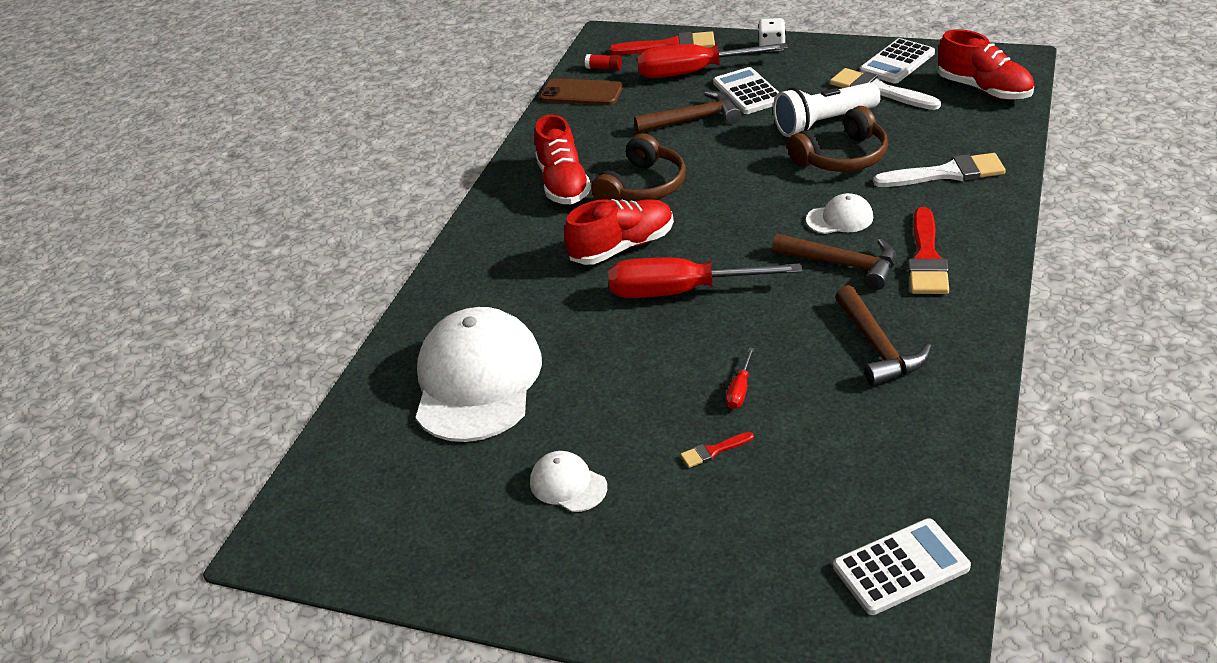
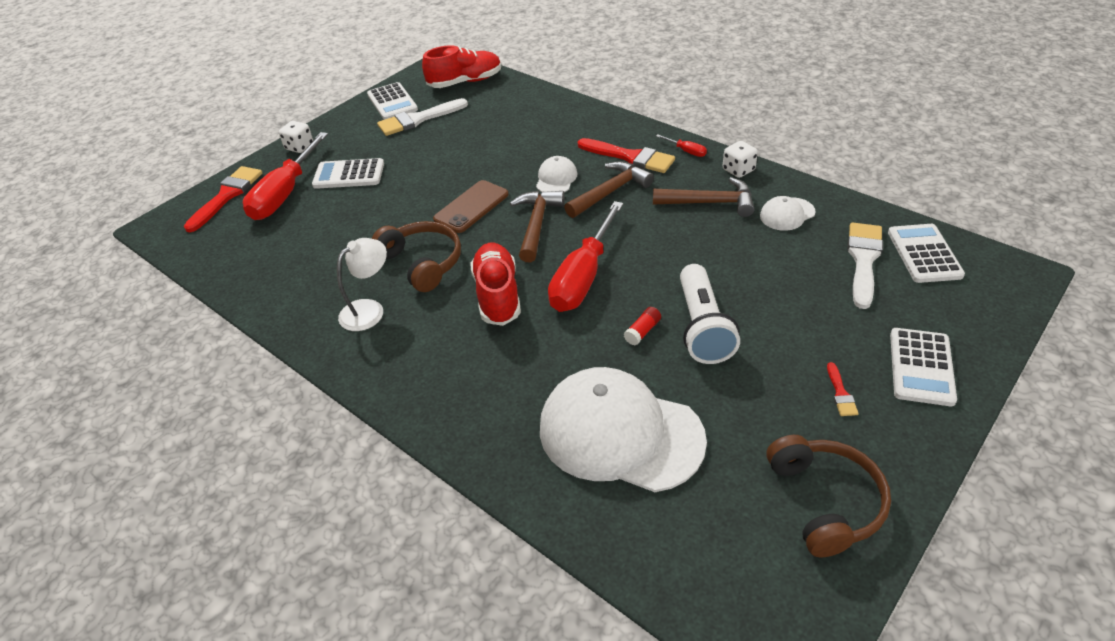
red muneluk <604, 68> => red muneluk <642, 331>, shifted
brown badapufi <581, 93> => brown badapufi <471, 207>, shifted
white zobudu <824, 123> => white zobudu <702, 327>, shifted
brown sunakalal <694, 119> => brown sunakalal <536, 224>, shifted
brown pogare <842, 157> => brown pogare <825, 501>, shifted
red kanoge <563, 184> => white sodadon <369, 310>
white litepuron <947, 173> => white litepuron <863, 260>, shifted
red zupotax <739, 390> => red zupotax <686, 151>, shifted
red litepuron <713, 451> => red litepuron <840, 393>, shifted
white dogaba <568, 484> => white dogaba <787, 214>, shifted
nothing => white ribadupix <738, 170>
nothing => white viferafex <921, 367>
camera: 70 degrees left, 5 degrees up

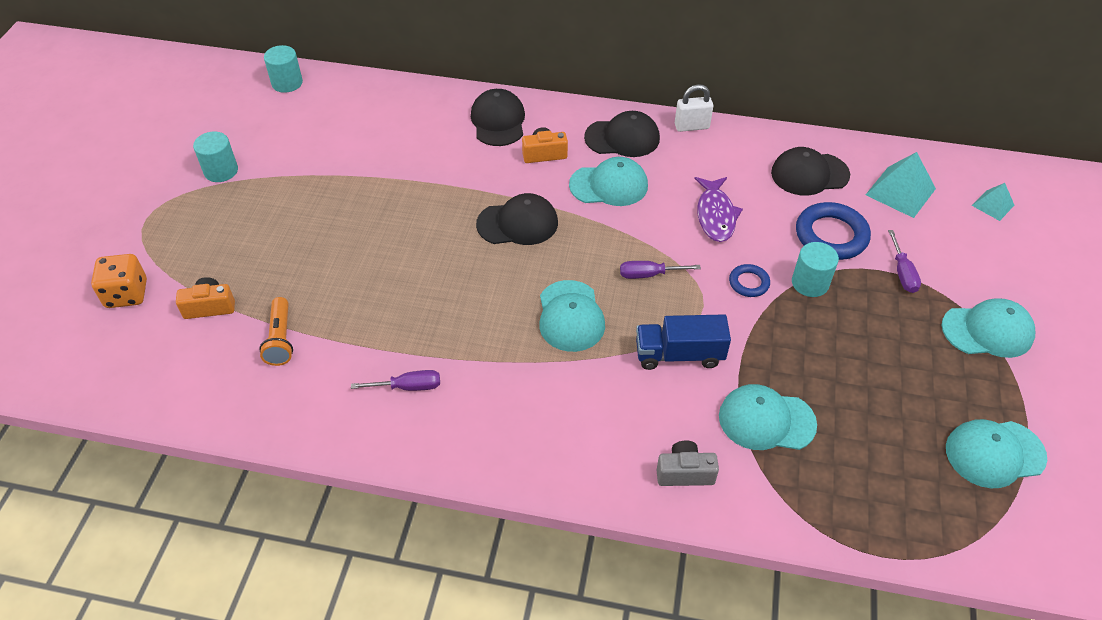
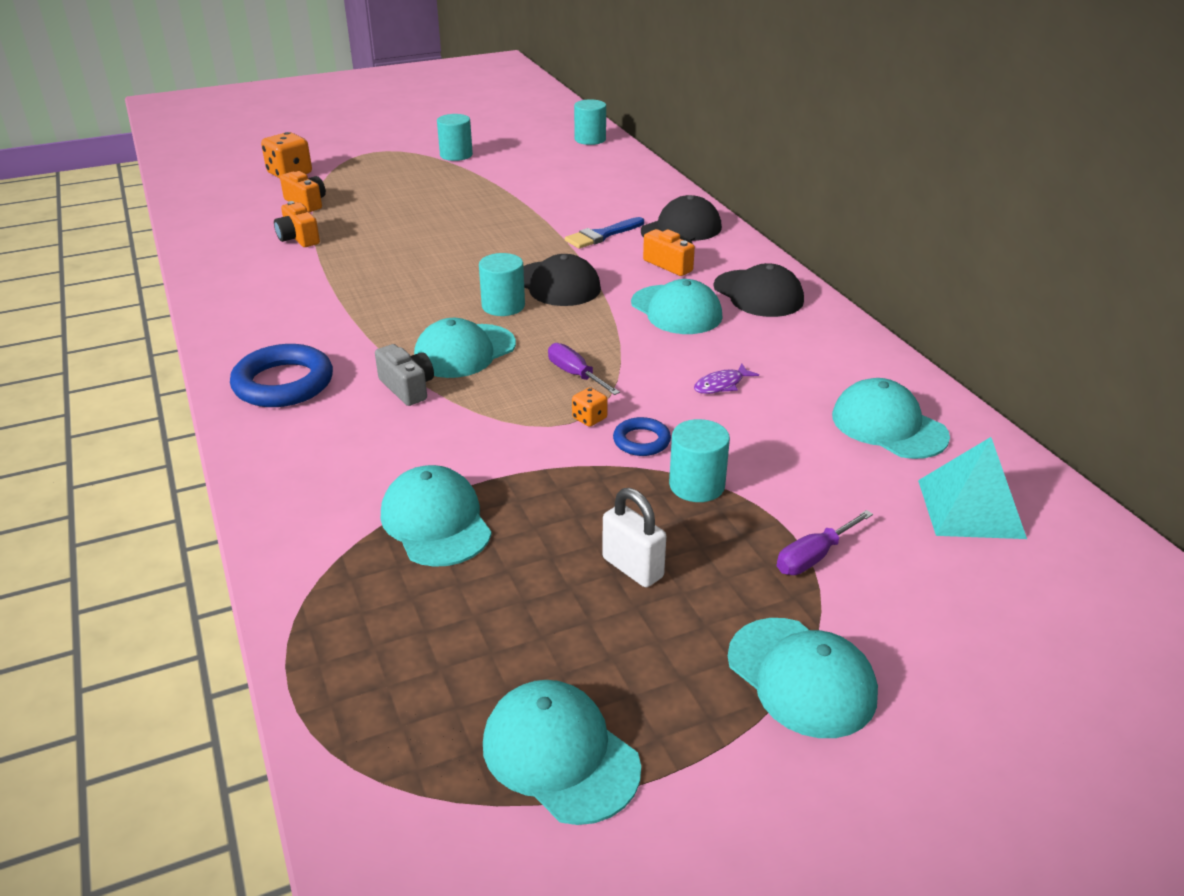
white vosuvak <691, 126> => white vosuvak <632, 568>, shifted
black dogaba <809, 174> => turquoise dogaba <888, 426>
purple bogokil <715, 215> => purple bogokil <721, 385>, x0.57
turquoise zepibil <993, 205> => nothing
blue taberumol <831, 235> => blue taberumol <283, 383>, shifted
orange zobudu <280, 339> => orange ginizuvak <298, 238>
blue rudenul <679, 354> => nothing
purple zupotax <408, 387> => nothing
grey ginizuvak <684, 473> => grey ginizuvak <407, 388>, shifted
nothing => blue litepuron <602, 235>
nothing => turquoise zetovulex <503, 306>
nothing => orange ribadupix <589, 418>
camera: 55 degrees right, 15 degrees down

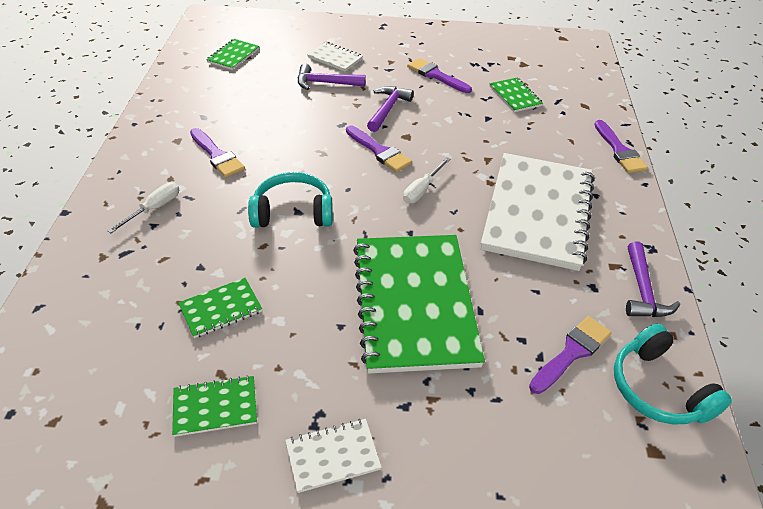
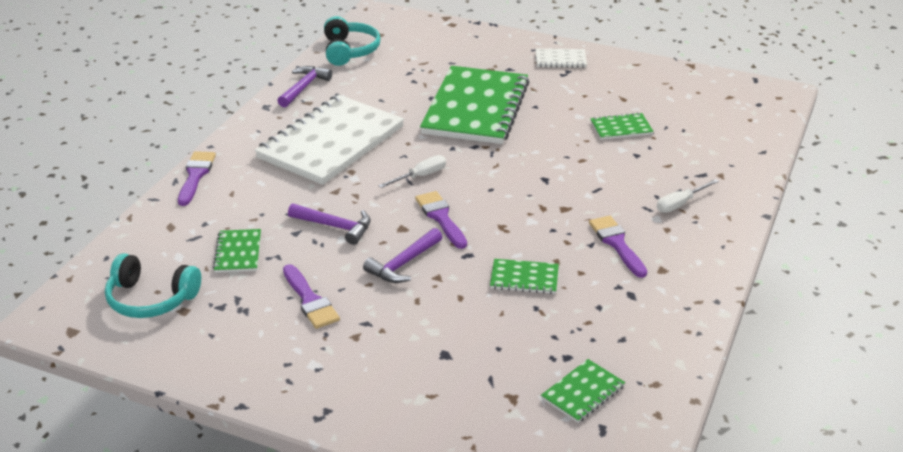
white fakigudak <335, 58> => nothing
purple sunakalal <325, 83> => purple sunakalal <335, 227>, shifted
turquoise pogare <293, 212> => turquoise pogare <151, 299>, shifted
purple litepuron <572, 352> => nothing
green fakigudak <215, 407> => green fakigudak <524, 278>, shifted
camera: 160 degrees left, 10 degrees down

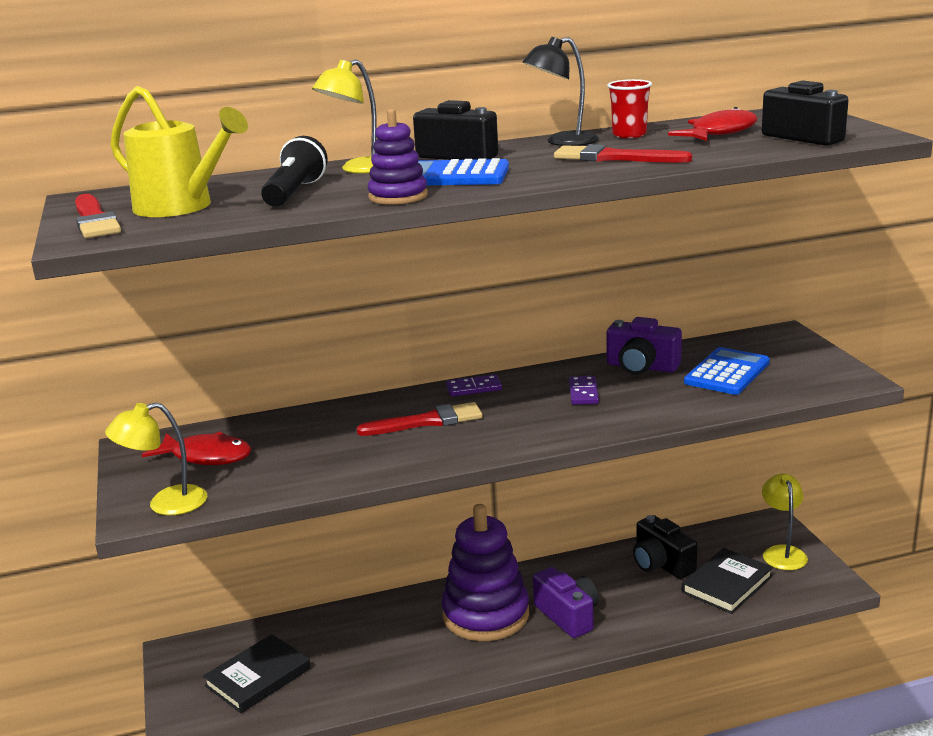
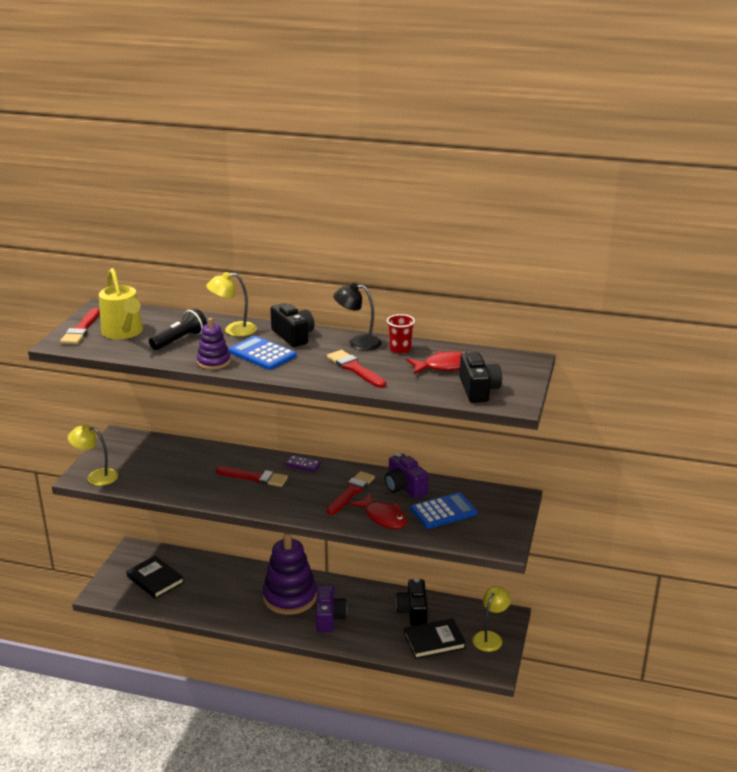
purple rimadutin <583, 393> => red litepuron <351, 492>
red bogokil <206, 456> => red bogokil <383, 517>, shifted
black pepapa <258, 677> => black pepapa <155, 579>, 60 degrees clockwise
camera: 30 degrees right, 5 degrees up

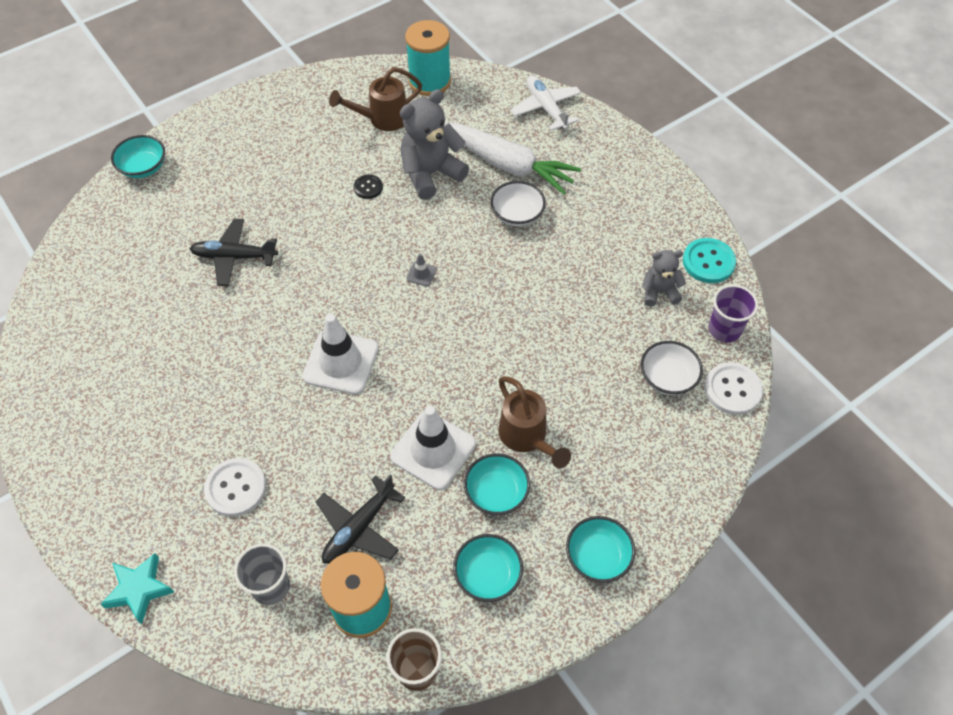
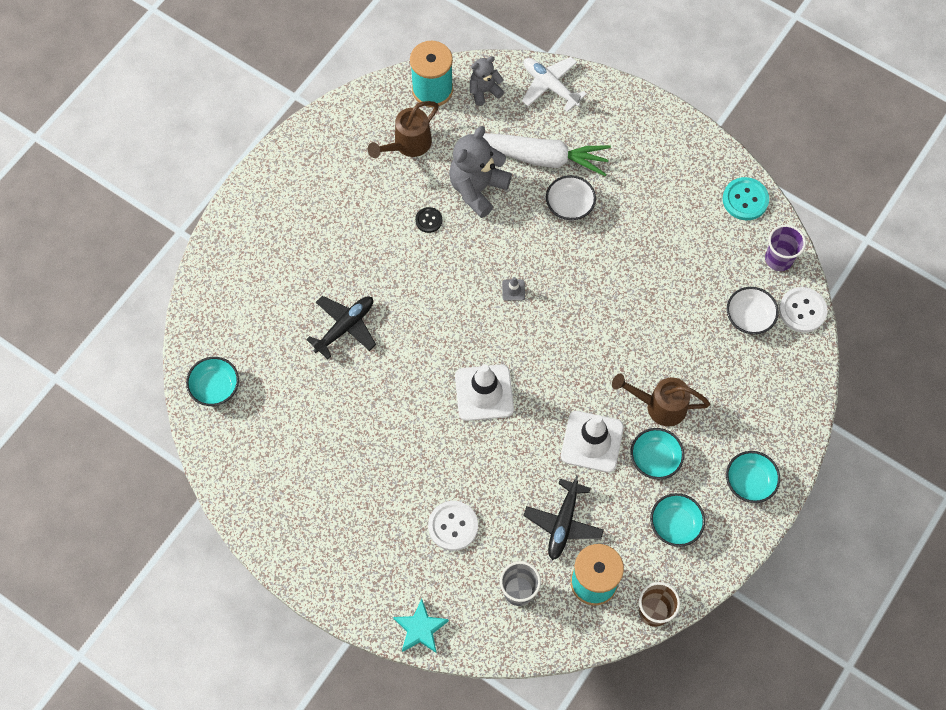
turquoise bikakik <143, 167> => turquoise bikakik <215, 387>, shifted
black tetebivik <234, 257> => black tetebivik <345, 327>, 150 degrees clockwise
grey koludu <659, 292> => grey koludu <484, 91>, shifted
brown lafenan <527, 437> => brown lafenan <659, 406>, 150 degrees clockwise
camera: 20 degrees left, 10 degrees up

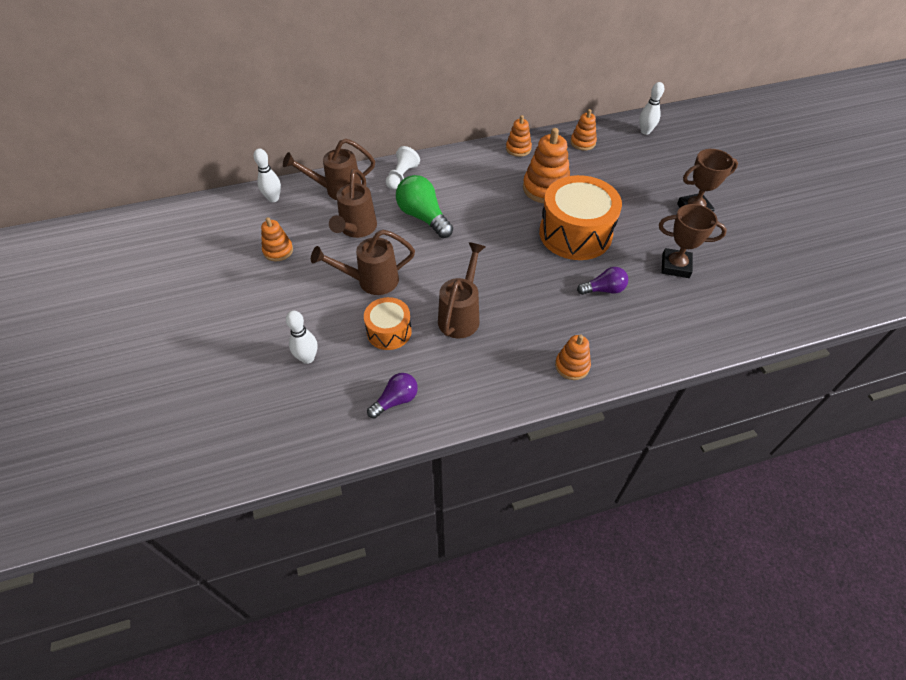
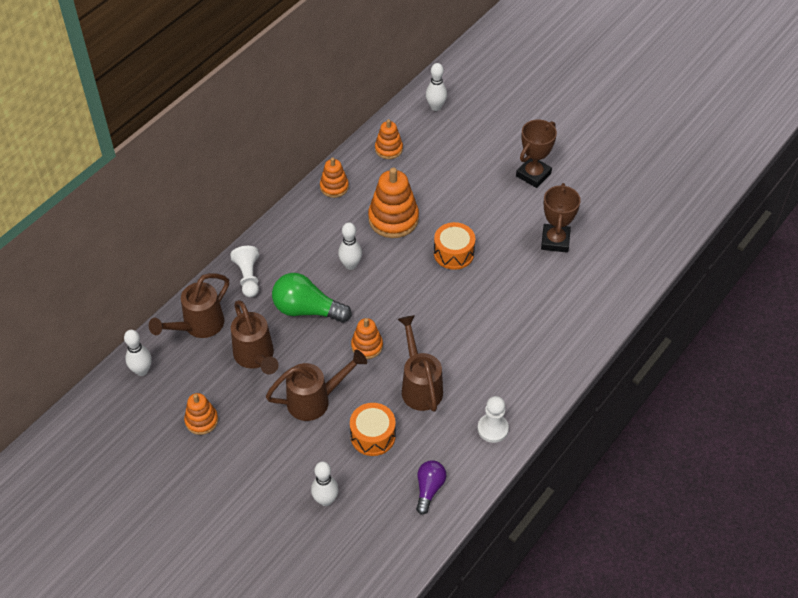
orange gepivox <575, 234> => orange gepivox <453, 253>, x0.54
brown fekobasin <675, 266> => brown fekobasin <555, 241>, 60 degrees counterclockwise
brown lafenan <370, 281> => brown lafenan <316, 400>, 150 degrees counterclockwise
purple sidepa <604, 289> => nothing
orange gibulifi <572, 366> => orange gibulifi <367, 346>, shifted
nothing => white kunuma <350, 265>
nothing => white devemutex <492, 429>
camera: 35 degrees left, 0 degrees up

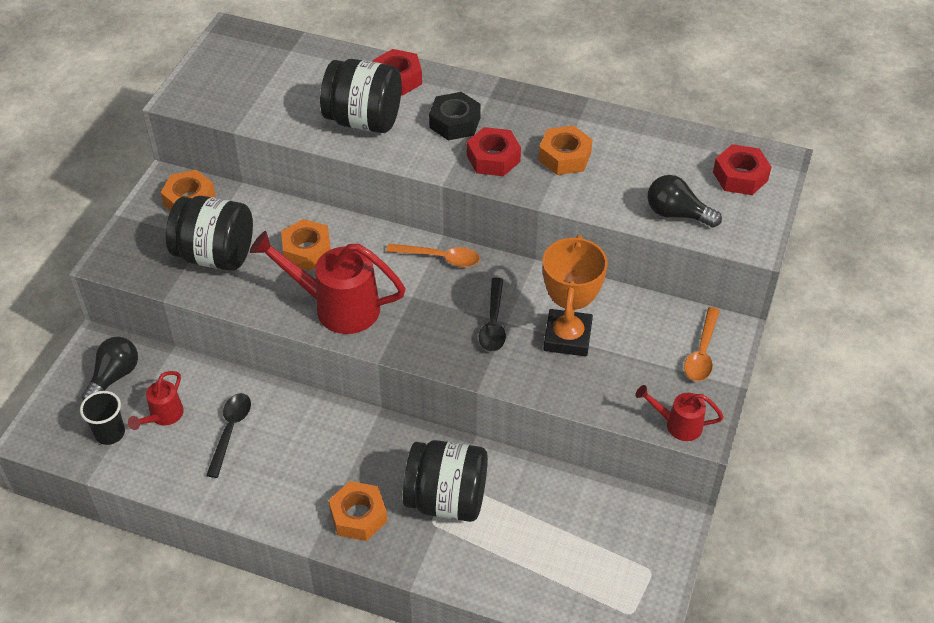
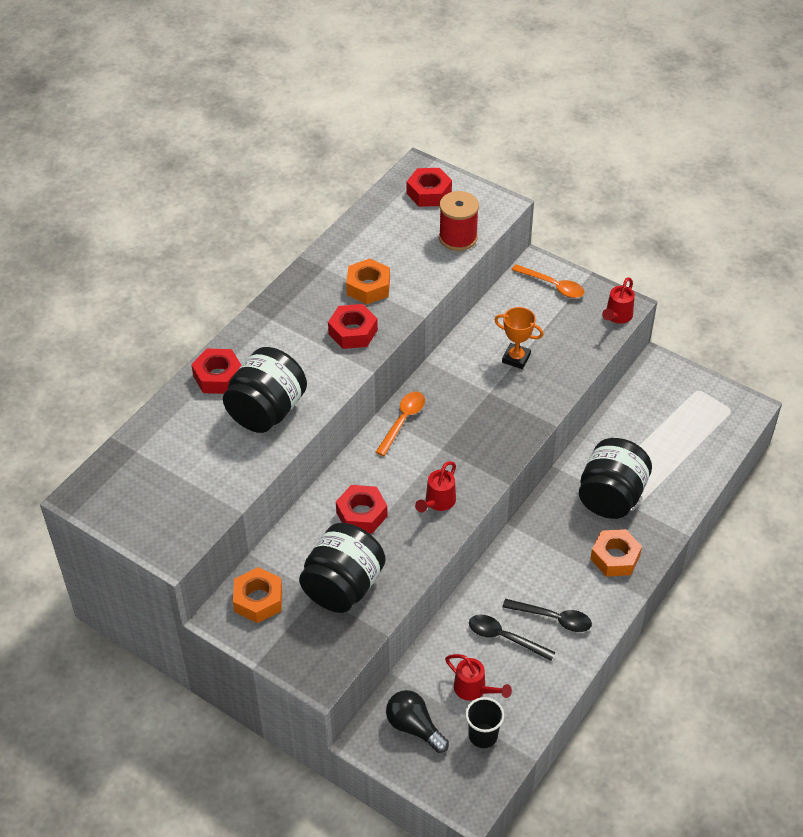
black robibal <455, 123> => nothing
black sidepa <677, 214> => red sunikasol <458, 238>
orange robibal <307, 251> => red robibal <361, 514>
red lafenan <337, 307> => red lafenan <438, 502>, x0.53
orange fekobasin <567, 337> => orange fekobasin <516, 358>, x0.62
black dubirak <493, 323> => black dubirak <553, 618>, shifted
camera: 75 degrees left, 0 degrees up

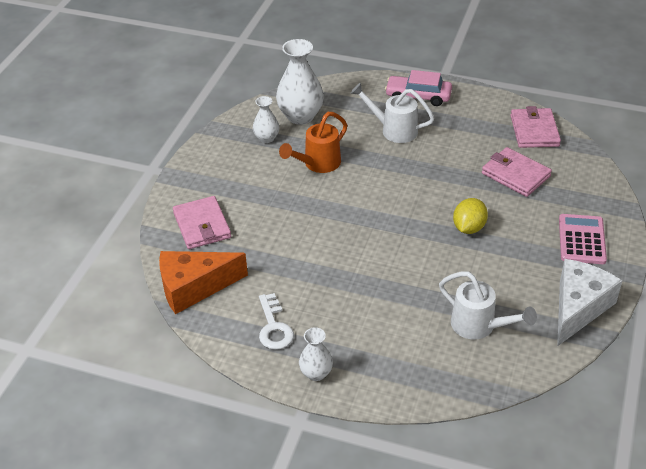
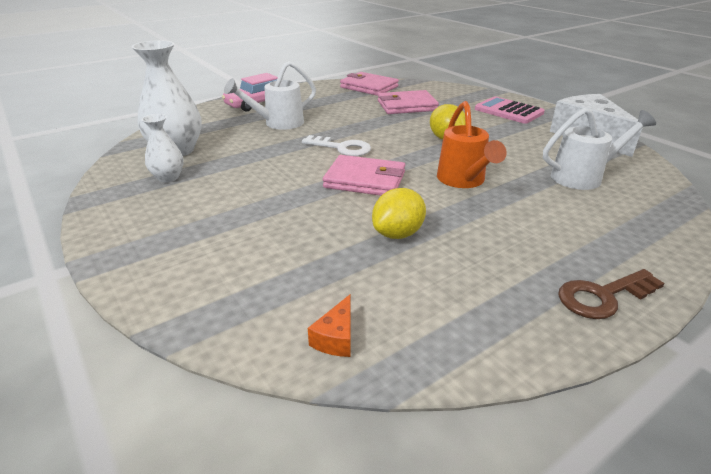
orange lafenan <318, 164> => orange lafenan <463, 181>, shifted
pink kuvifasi <202, 225> => pink kuvifasi <365, 180>, shifted
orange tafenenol <194, 287> => orange tafenenol <336, 338>, x0.41
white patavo <274, 327> => white patavo <341, 148>, shifted
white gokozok <316, 373> => brown patavo <603, 296>
nothing => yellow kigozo <398, 234>
camera: 55 degrees left, 10 degrees down

